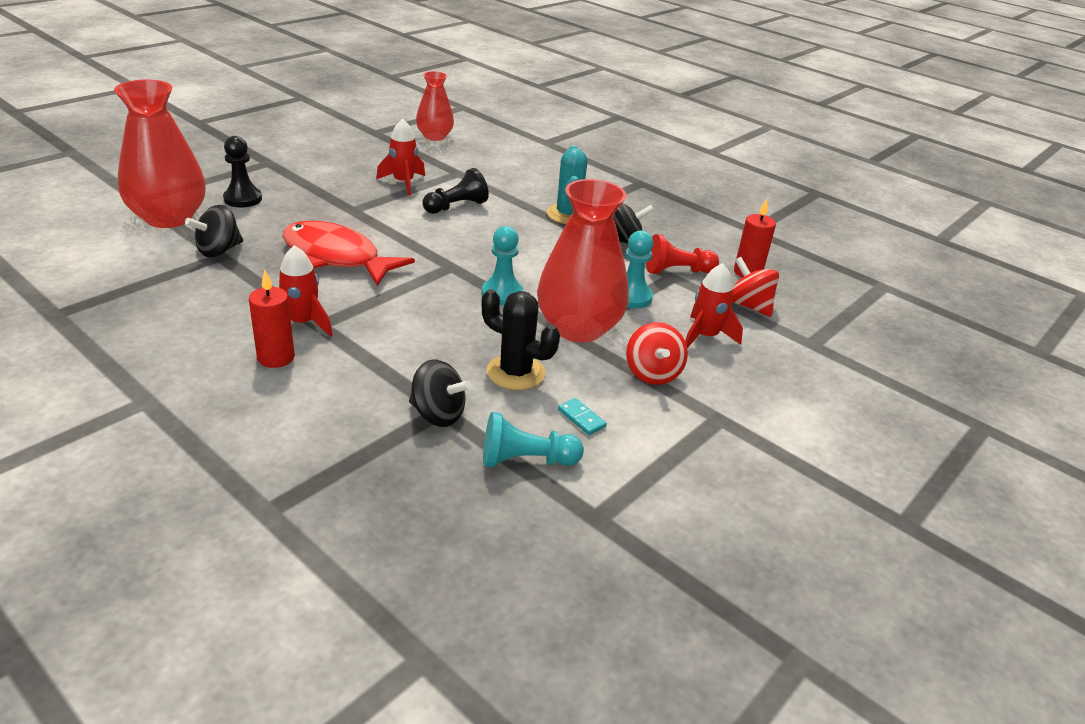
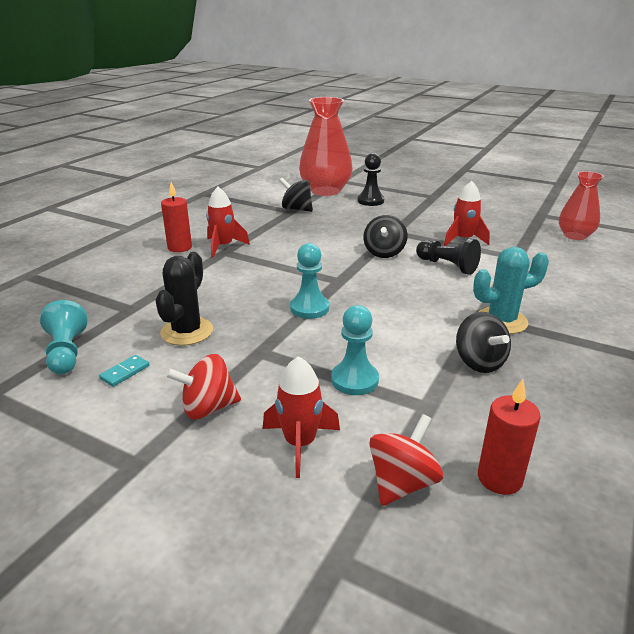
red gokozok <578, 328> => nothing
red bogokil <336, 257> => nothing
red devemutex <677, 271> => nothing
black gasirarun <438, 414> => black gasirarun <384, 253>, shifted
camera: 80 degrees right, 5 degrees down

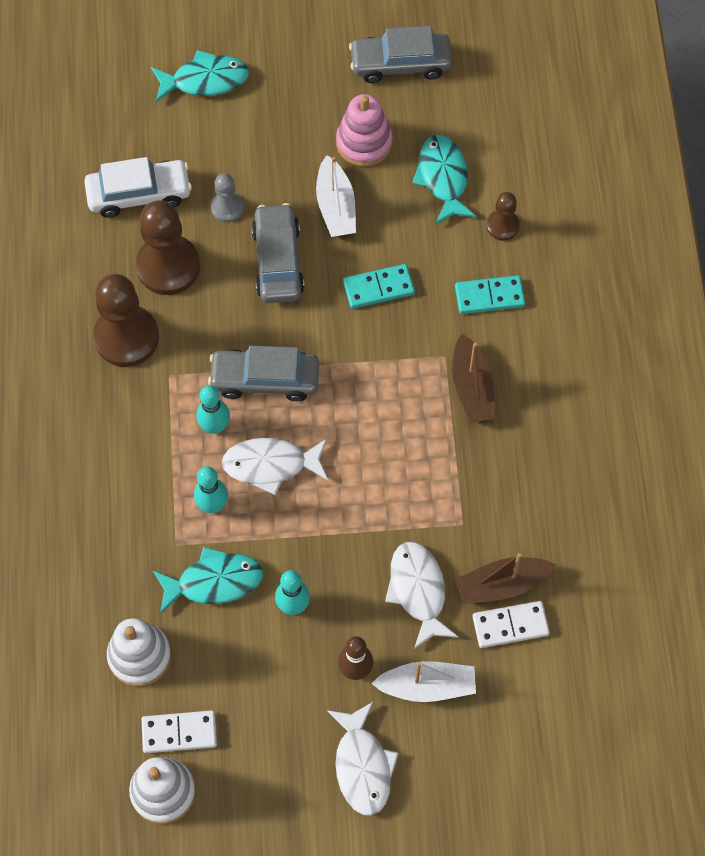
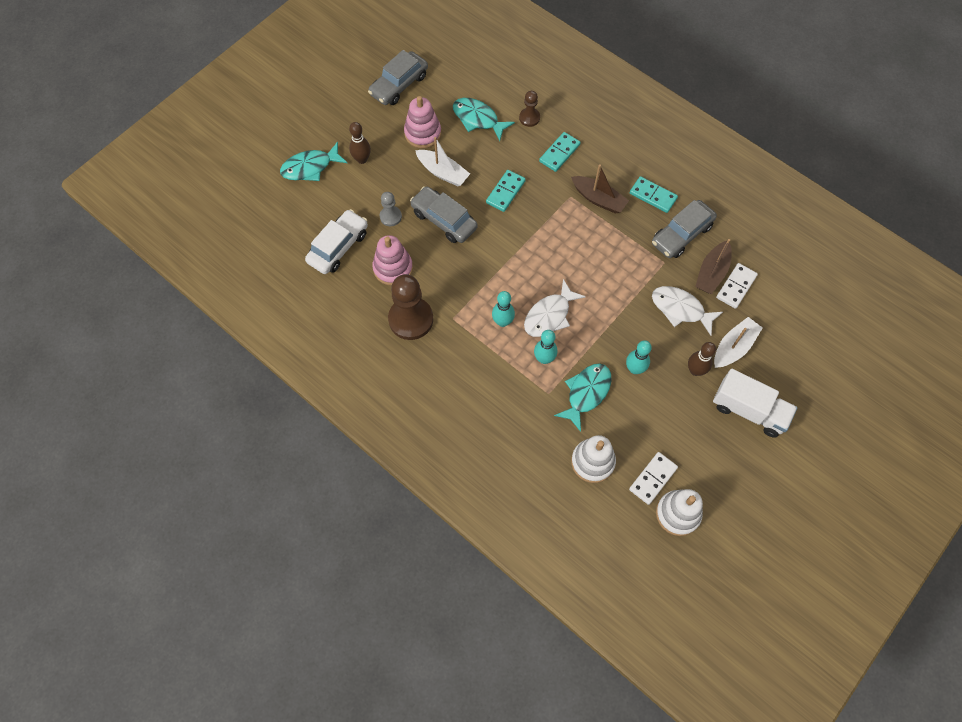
turquoise bogokil <205, 80> => turquoise bogokil <310, 167>, 150 degrees counterclockwise
brown devemutex <168, 266> => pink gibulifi <393, 268>
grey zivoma <265, 379> => grey zivoma <681, 234>, shifted
white bogokil <362, 766> => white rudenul <749, 410>
nothing => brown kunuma <362, 159>
nothing => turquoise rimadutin <653, 196>
camera: 45 degrees left, 0 degrees up

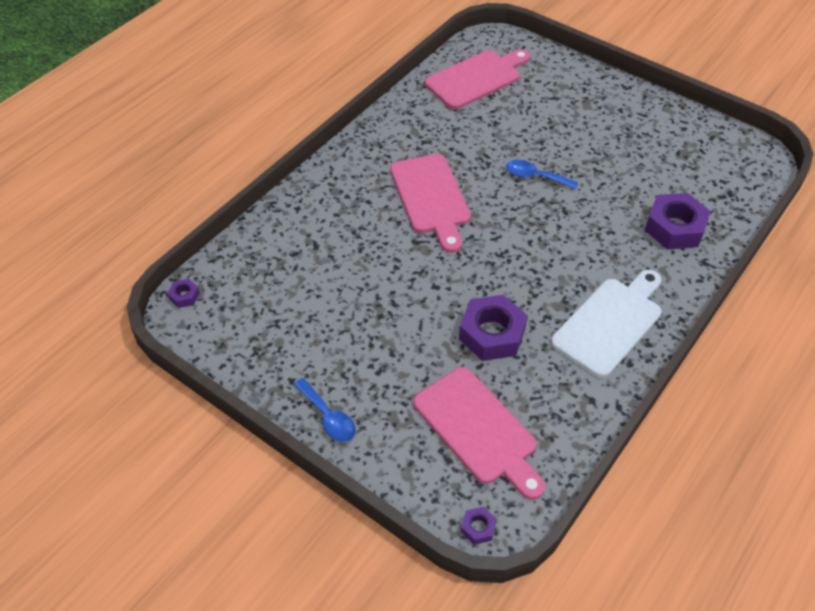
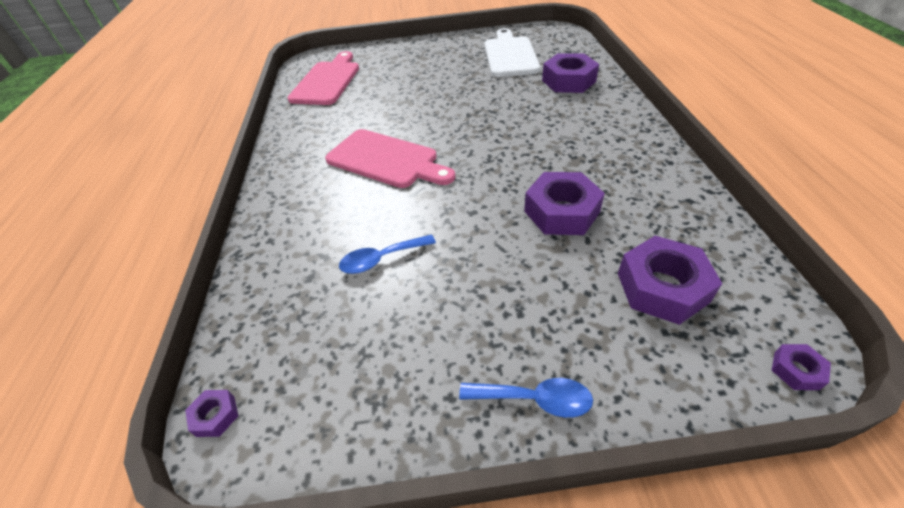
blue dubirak <535, 176> => blue dubirak <381, 259>, shifted
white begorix <610, 323> => white begorix <510, 55>, shifted
pink begorix <478, 429> => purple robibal <662, 287>
camera: 40 degrees left, 5 degrees down

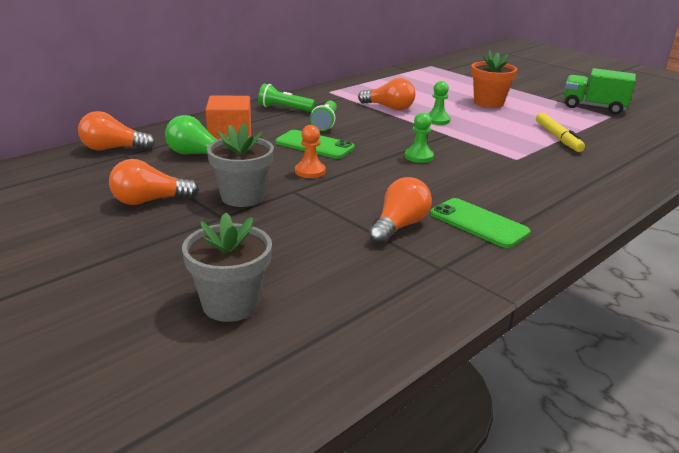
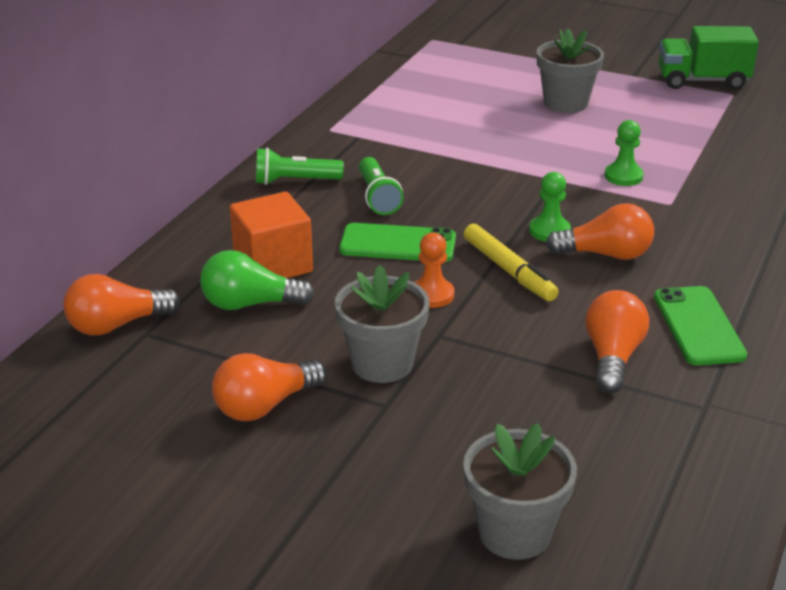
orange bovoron <488, 103> => grey bovoron <565, 103>
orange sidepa <389, 107> => orange sidepa <605, 254>, shifted
green devemutex <437, 120> => green devemutex <623, 176>, shifted
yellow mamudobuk <557, 138> => yellow mamudobuk <508, 270>, shifted
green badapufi <478, 223> => green badapufi <698, 326>, 60 degrees clockwise
camera: 20 degrees left, 5 degrees up

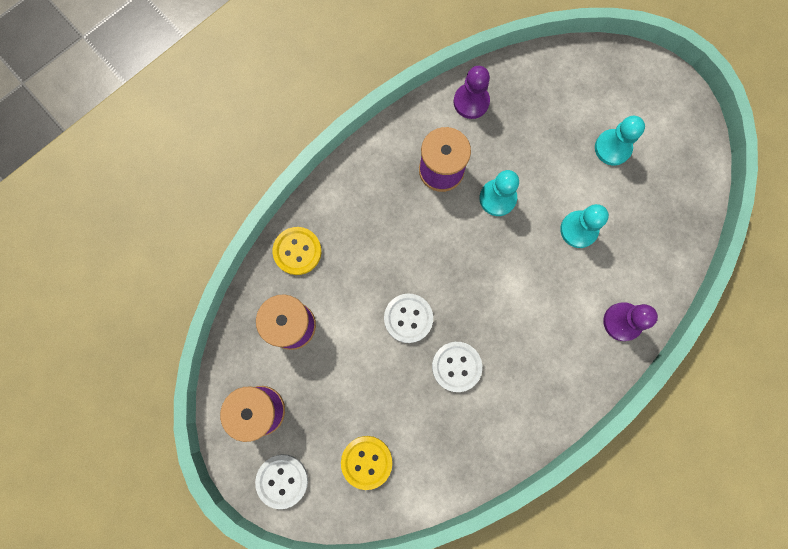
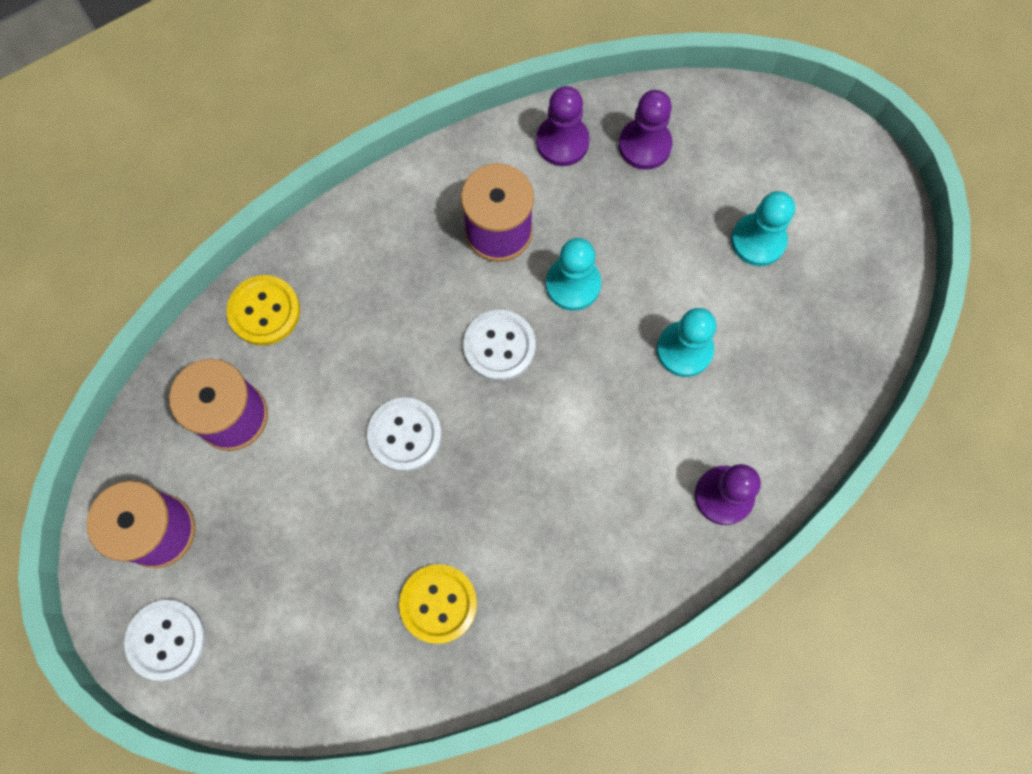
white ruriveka <456, 366> => white ruriveka <499, 346>, shifted
yellow ruriveka <366, 462> => yellow ruriveka <438, 604>, shifted
nothing => purple devemutex <644, 145>
camera: 10 degrees right, 5 degrees down

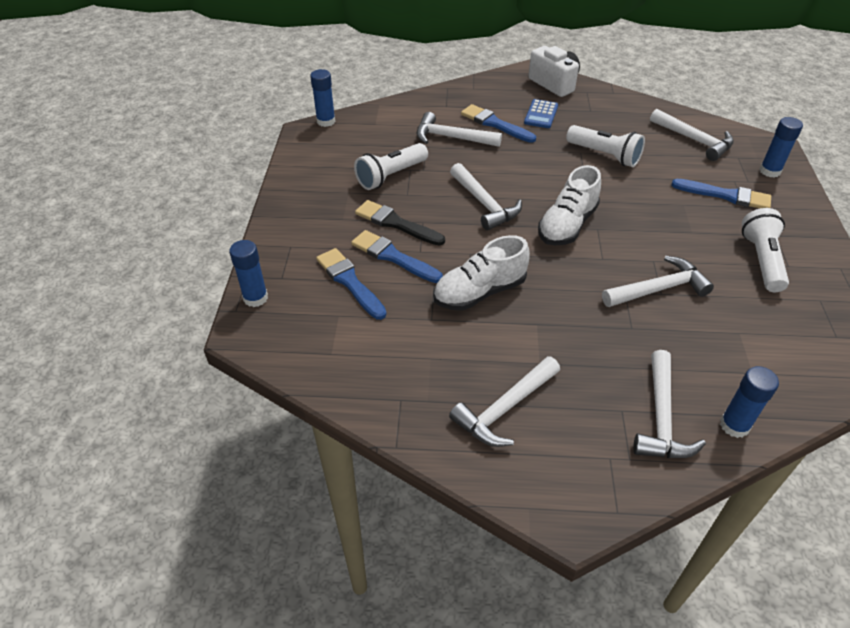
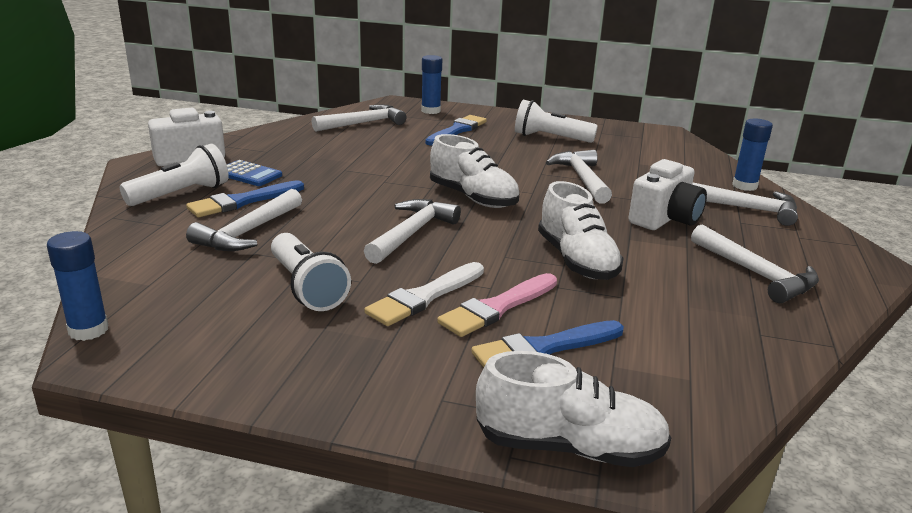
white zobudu <604, 155> => white zobudu <181, 194>, shifted
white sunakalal <484, 203> => white sunakalal <411, 233>, 45 degrees counterclockwise
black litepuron <396, 223> => white litepuron <424, 297>
blue litepuron <393, 257> => pink litepuron <497, 308>
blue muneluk <255, 298> => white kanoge <569, 447>
nothing => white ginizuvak <665, 219>
camera: 80 degrees left, 20 degrees down

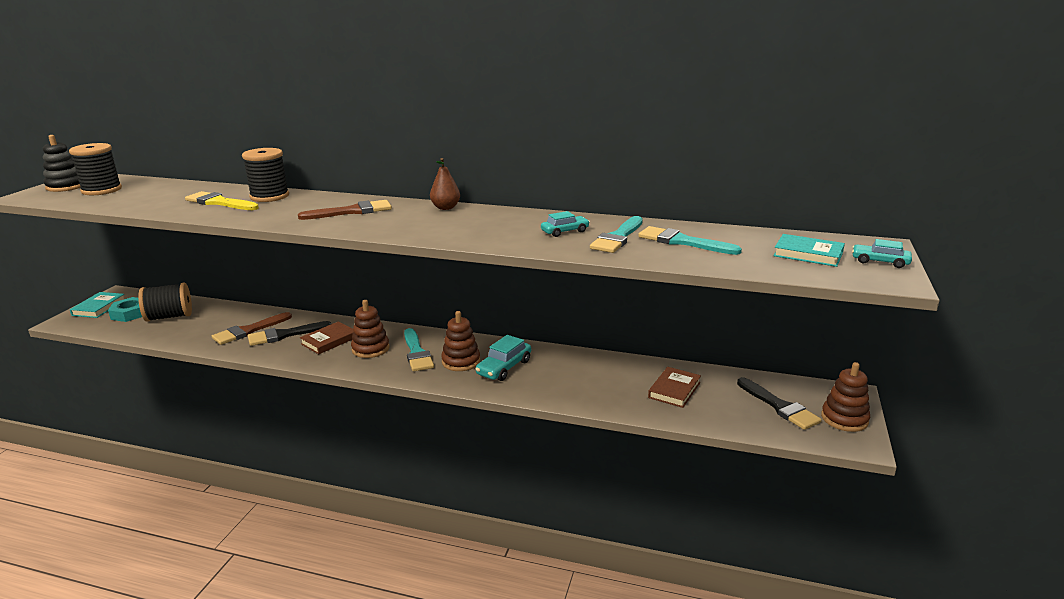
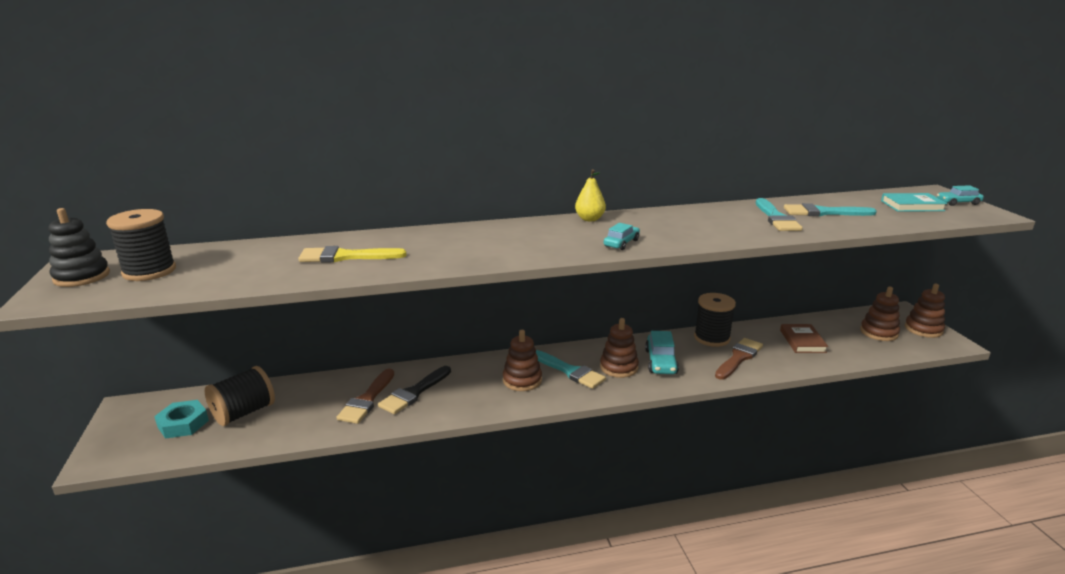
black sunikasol <269, 196> => black sunikasol <712, 338>, shifted
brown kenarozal <445, 208> => yellow kenarozal <589, 219>
brown litepuron <352, 211> => brown litepuron <739, 358>, shifted
turquoise zivoma <565, 231> => turquoise zivoma <621, 243>, shifted
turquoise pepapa <99, 307> => nothing
brown pepapa <329, 340> => nothing
black litepuron <779, 406> => brown gibulifi <878, 332>
camera: 30 degrees left, 0 degrees up

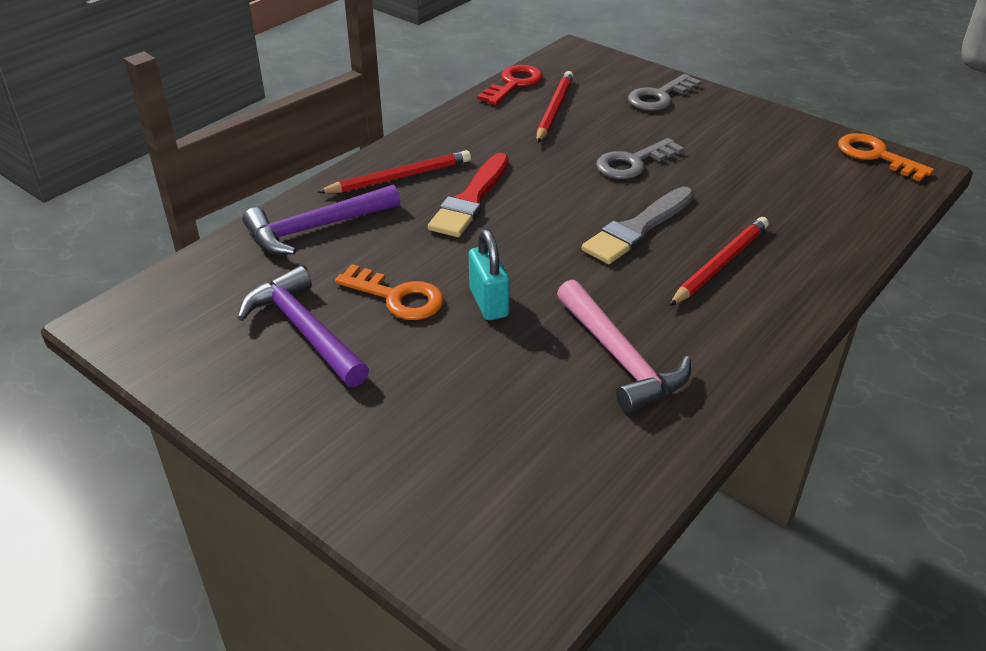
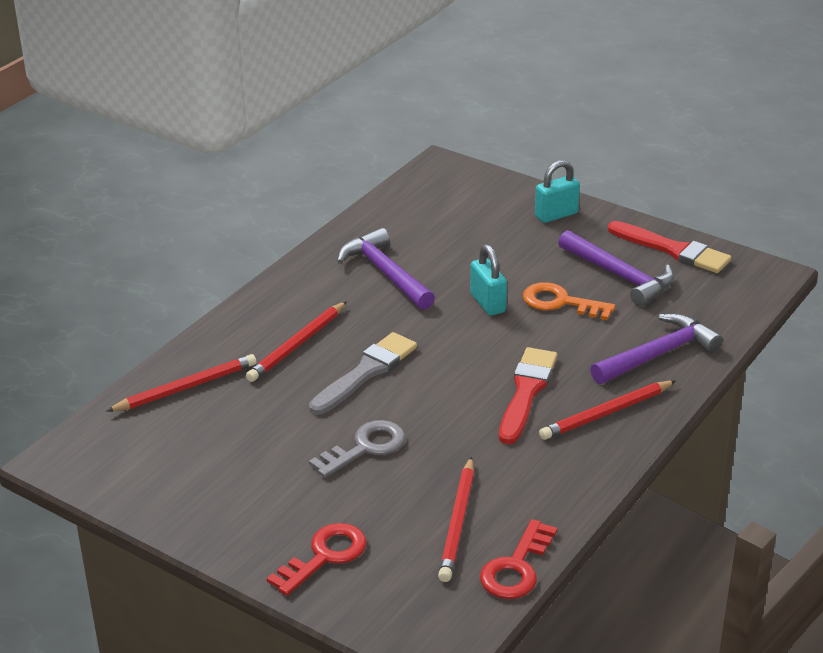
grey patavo <659, 97> => red patavo <324, 556>
orange patavo <876, 156> => nothing
pink sunakalal <620, 358> => purple sunakalal <385, 273>
nothing => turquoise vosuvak <556, 215>
nothing => red litepuron <673, 250>
nothing => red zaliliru <186, 388>
camera: 175 degrees right, 5 degrees down

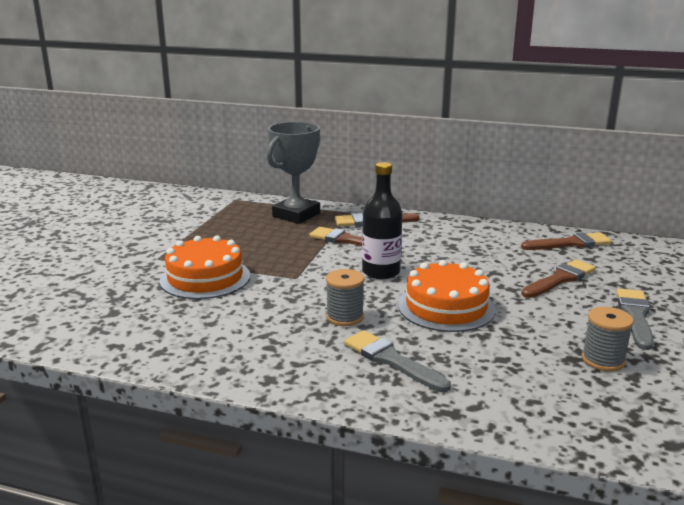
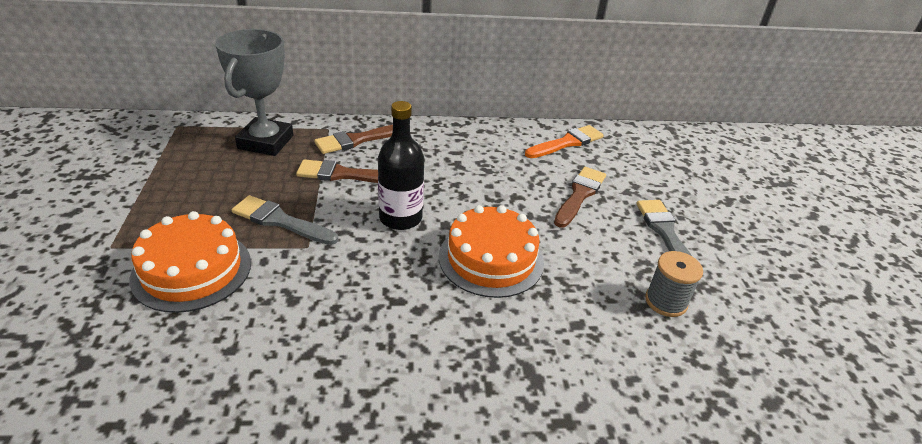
brown litepuron <570, 243> => orange litepuron <567, 143>
grey sunikasol <345, 317> => nothing
grey litepuron <391, 360> => grey litepuron <280, 221>, shifted
camera: 25 degrees left, 15 degrees up

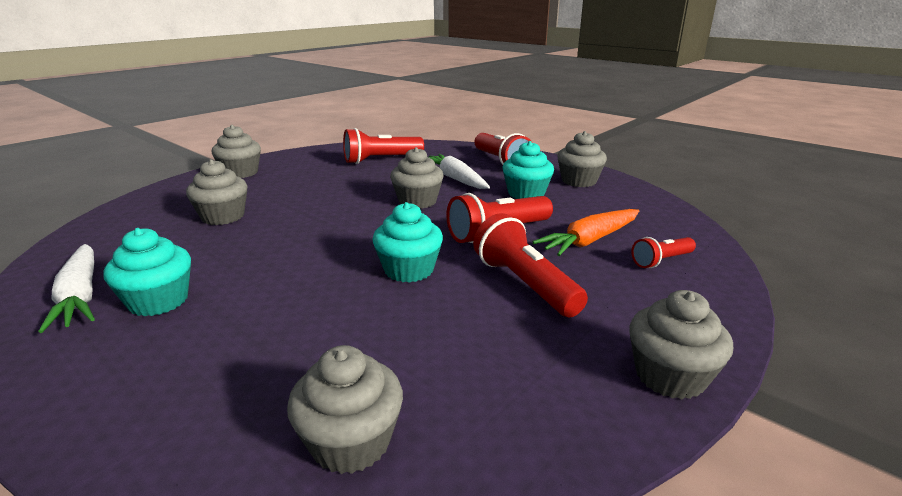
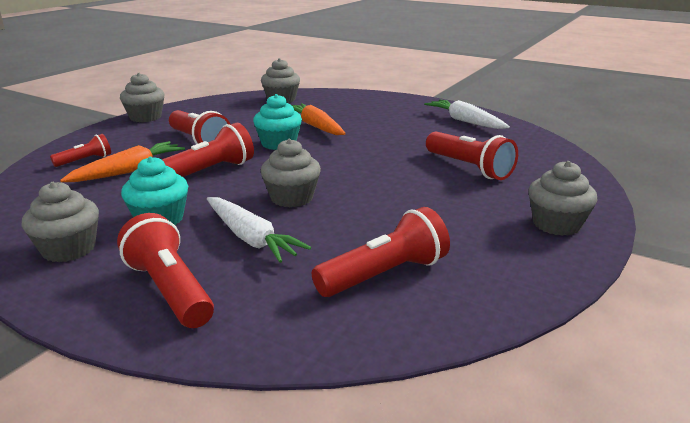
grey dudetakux <223, 217> => red zobudu <469, 168>
turquoise dudetakux <159, 301> => nothing
nothing => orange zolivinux <315, 126>
camera: 170 degrees right, 0 degrees up

